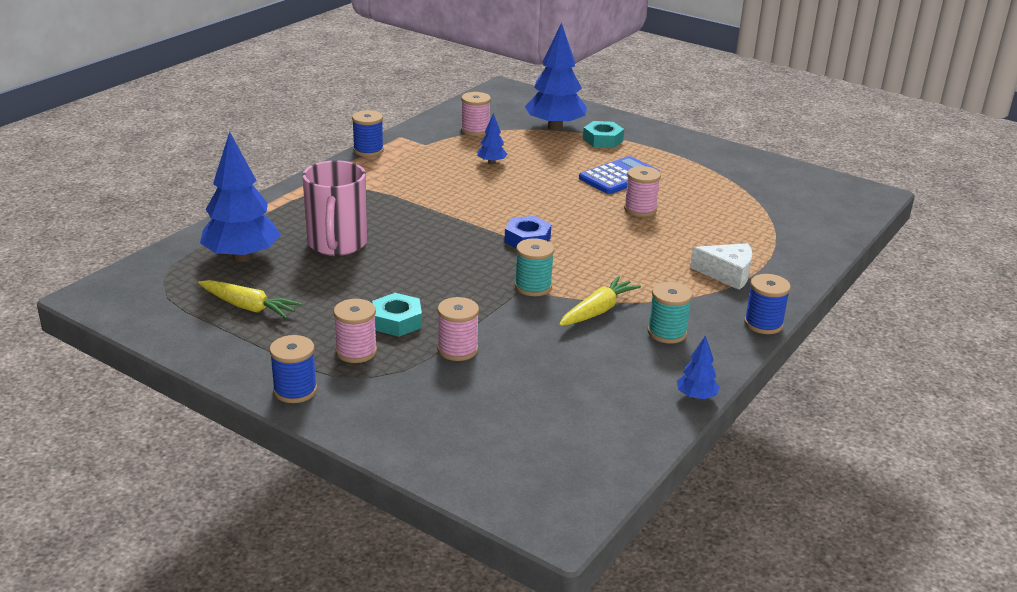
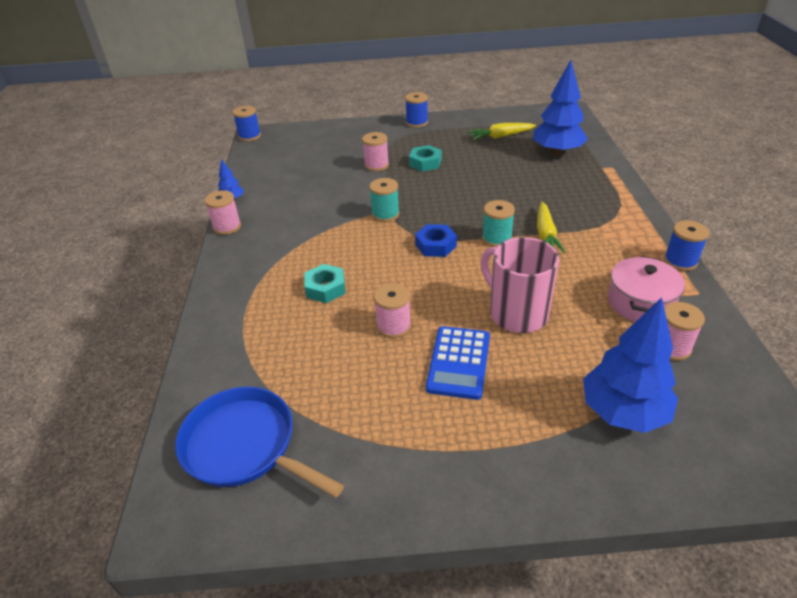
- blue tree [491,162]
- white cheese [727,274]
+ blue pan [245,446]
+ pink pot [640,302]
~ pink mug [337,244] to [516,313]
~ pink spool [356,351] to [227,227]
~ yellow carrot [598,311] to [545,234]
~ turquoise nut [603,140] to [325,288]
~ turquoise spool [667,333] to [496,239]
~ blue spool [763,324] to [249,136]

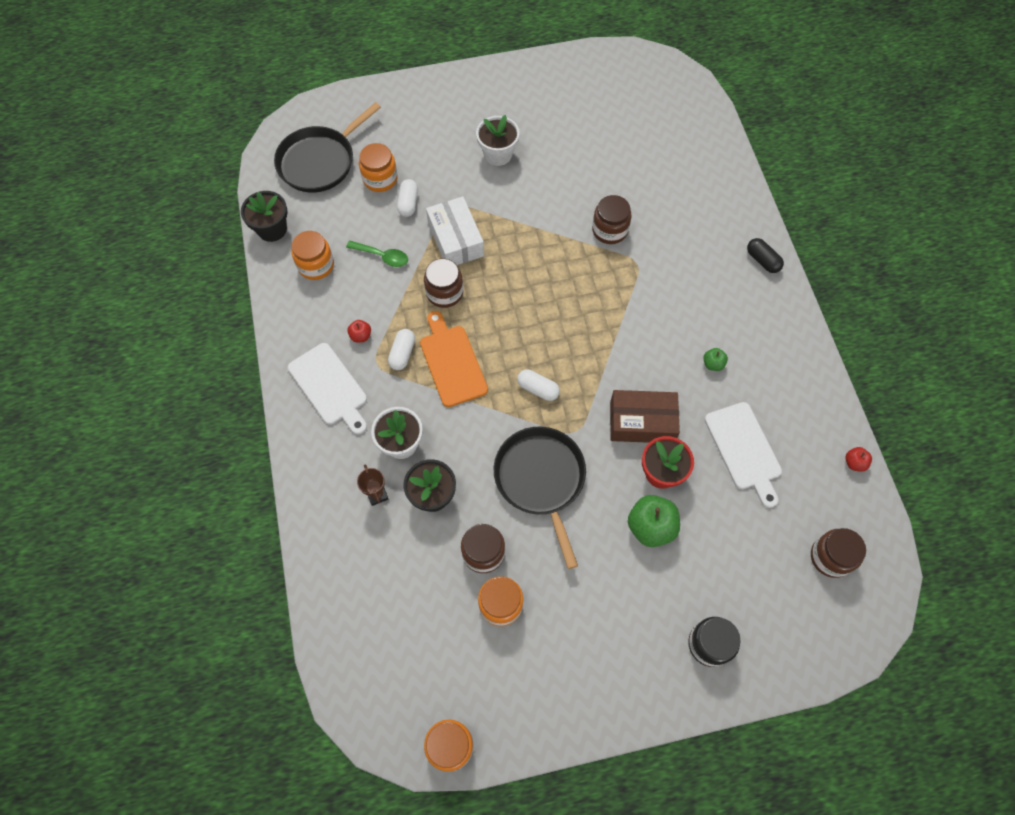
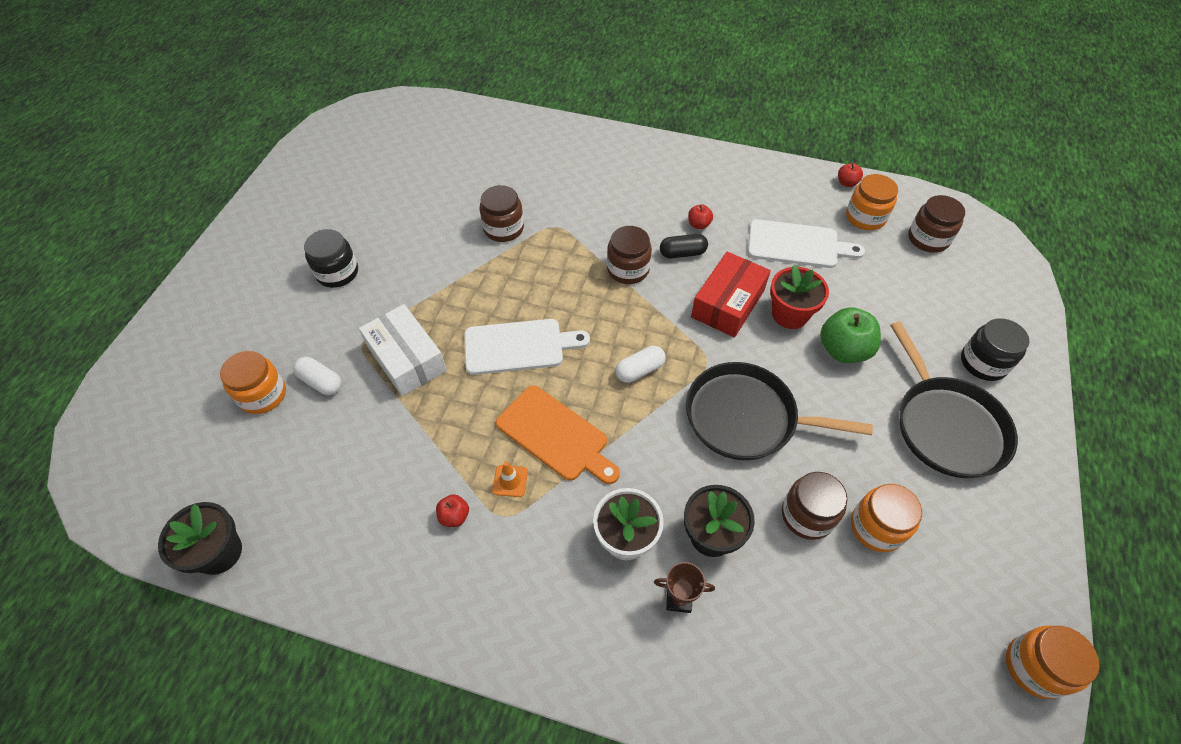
- green spoon [382,256]
~ black pan [320,161] to [946,426]
~ white cutting board [330,387] to [519,346]
~ orange jar [316,265] to [865,217]
~ brown jar [444,292] to [628,269]
~ black capsule [762,260] to [682,253]
~ white capsule [402,353] to orange traffic cone [510,481]
~ white flower pot [498,154] to black jar [337,273]
~ brown box [641,422] to red box [728,303]
~ green apple [713,364] to red apple [699,224]
~ orange cutting board [452,362] = [556,435] 150 degrees counterclockwise
~ white box [455,239] = [406,359] 45 degrees clockwise

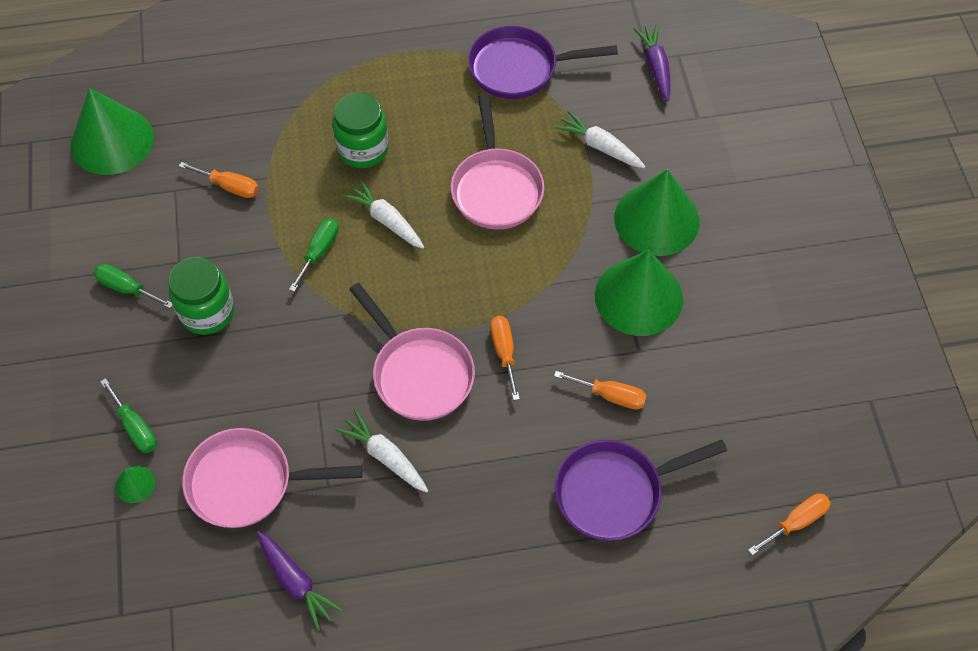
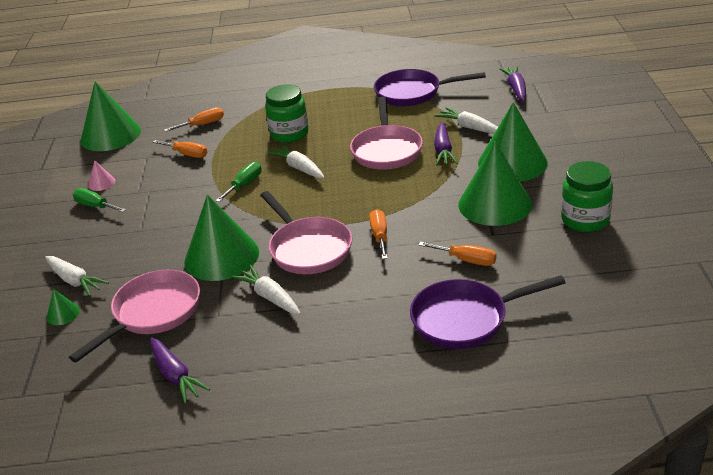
+ pink cone [101,183]
+ green cone [221,256]
+ purple carrot [443,151]
~ green jar [207,312] to [585,220]
~ orange screwdriver [796,522] to [202,125]
~ green screwdriver [135,427] to white carrot [75,281]
~ pink pan [247,483] = [153,313] 120 degrees clockwise

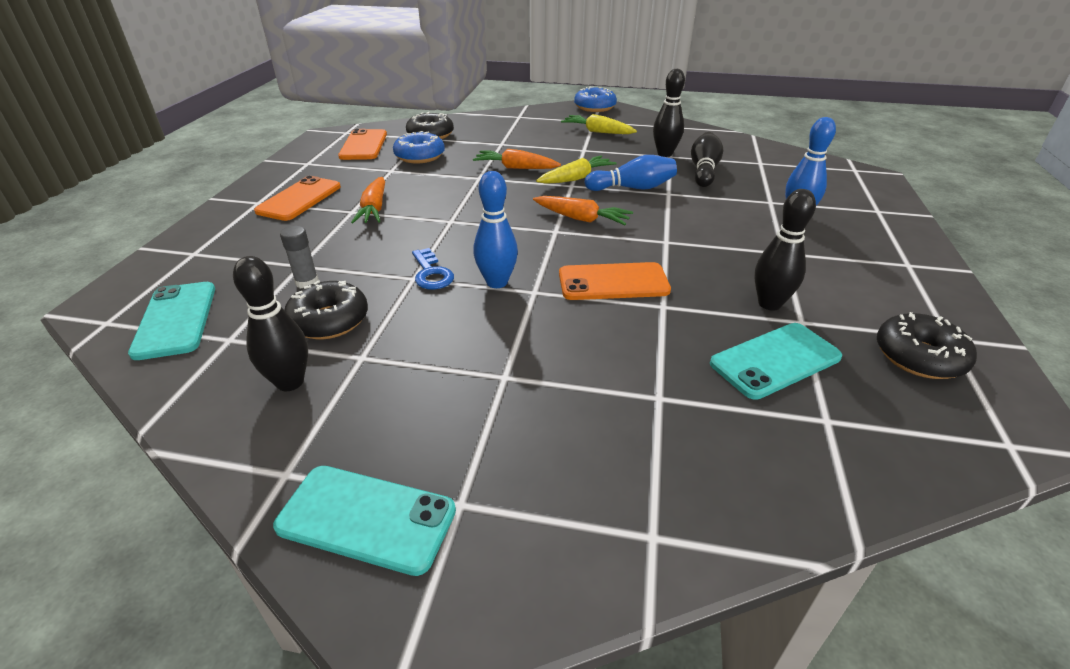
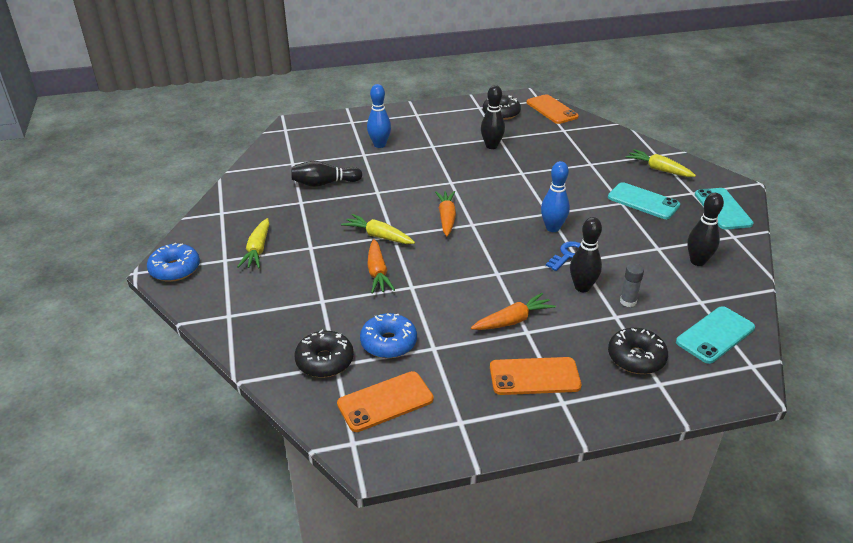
- blue bowling pin [632,188]
+ yellow carrot [658,169]
~ black donut [329,320] to [636,358]
~ orange phone [613,282] to [551,110]
~ black bowling pin [664,154] to [582,287]
~ turquoise phone [775,360] to [643,201]

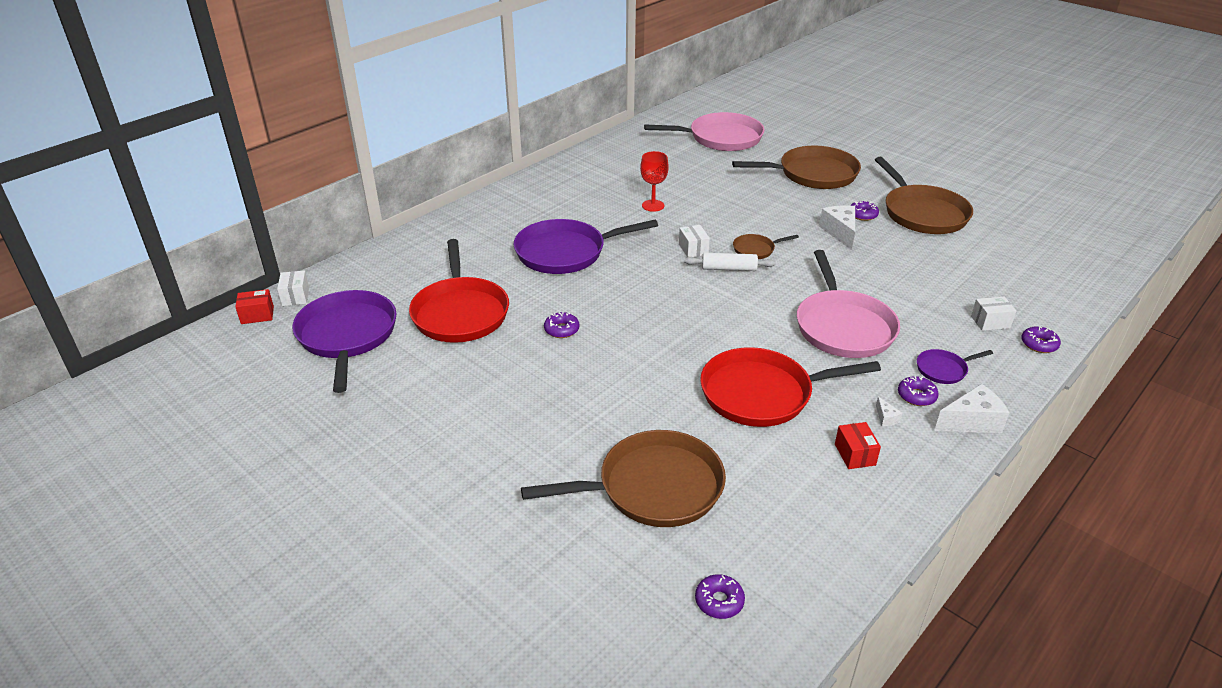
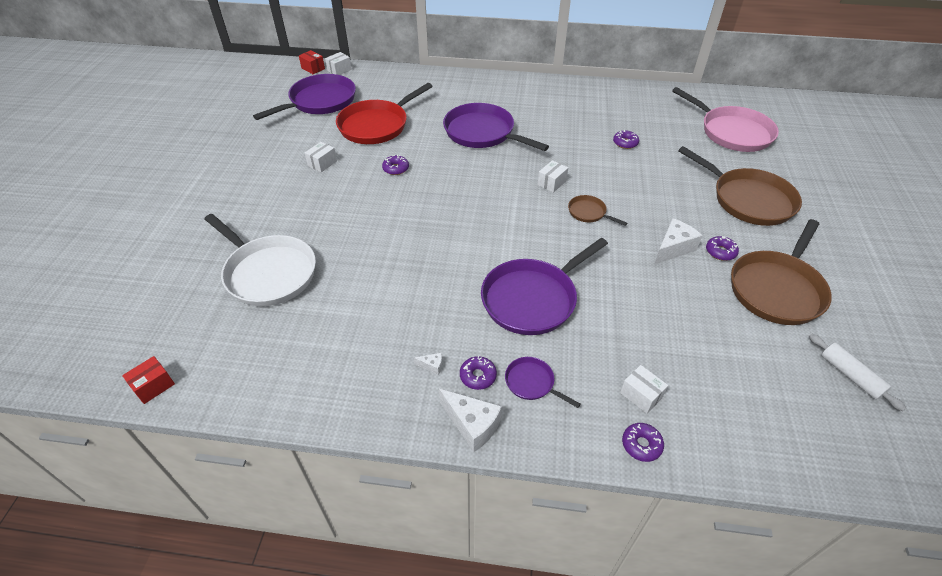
- red goblet [653,205]
- red pan [762,394]
+ white box [322,163]
~ white rolling pin [729,268] to [850,375]
~ purple donut [719,601] to [625,143]
~ red box [855,454] to [153,386]
~ brown pan [653,487] to white pan [268,273]
~ pink pan [843,327] to purple pan [532,299]
~ white cheese [886,418] = [432,366] 120 degrees counterclockwise

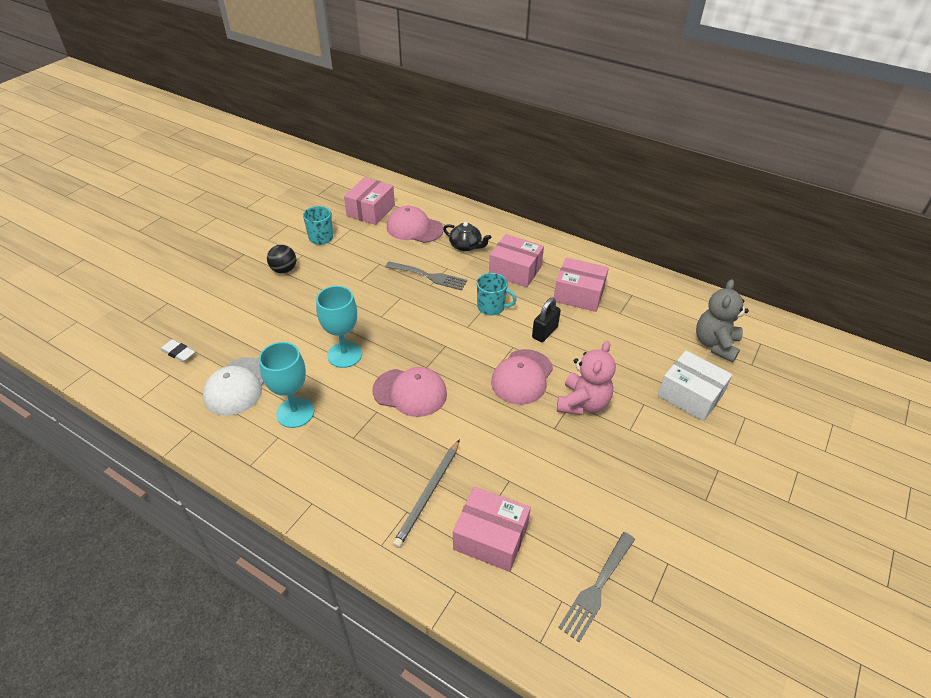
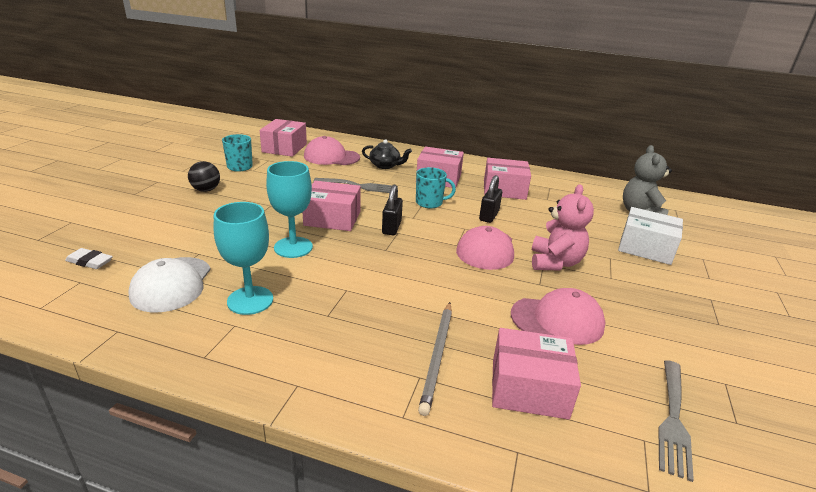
+ pink box [332,218]
+ black padlock [391,228]
~ pink cap [410,392] to [557,320]

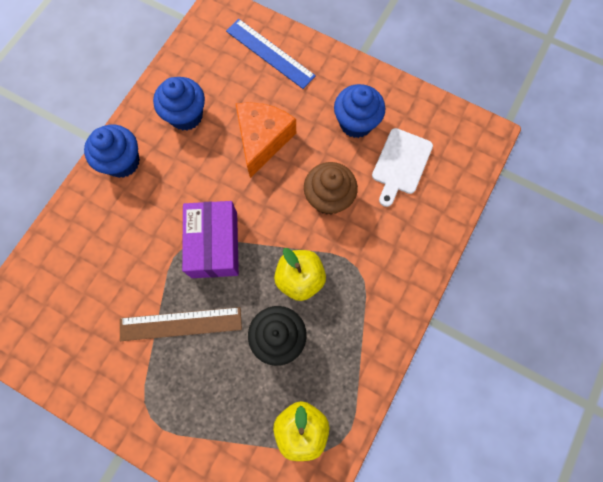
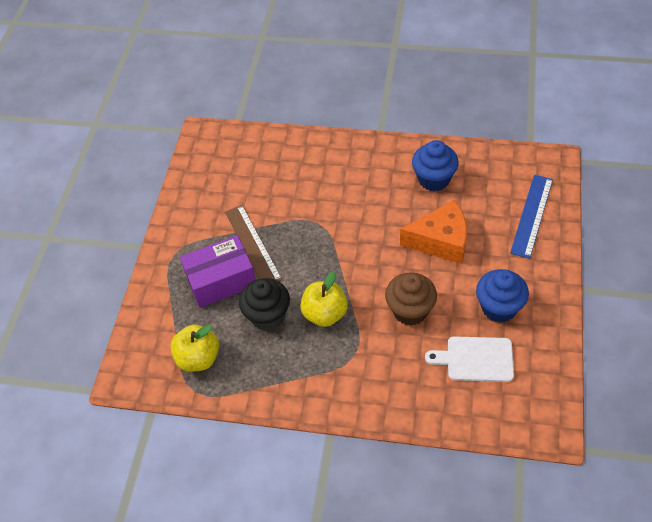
- blue cupcake [122,162]
~ purple box [214,245] to [221,280]

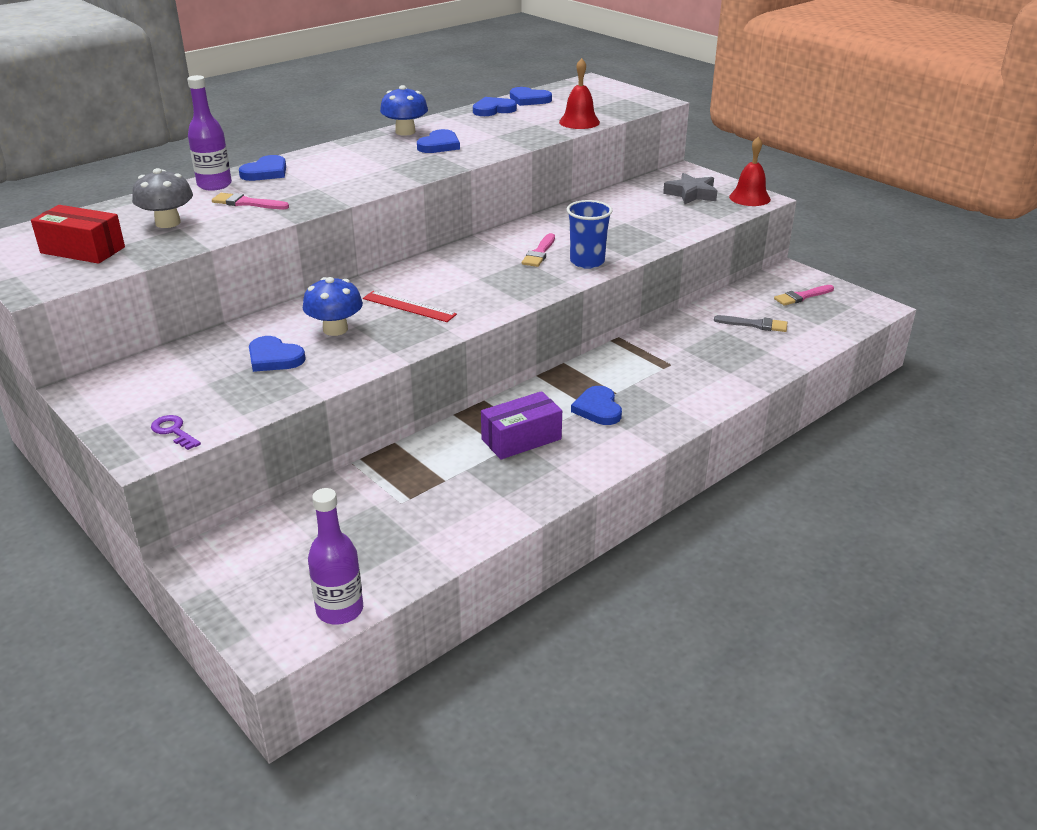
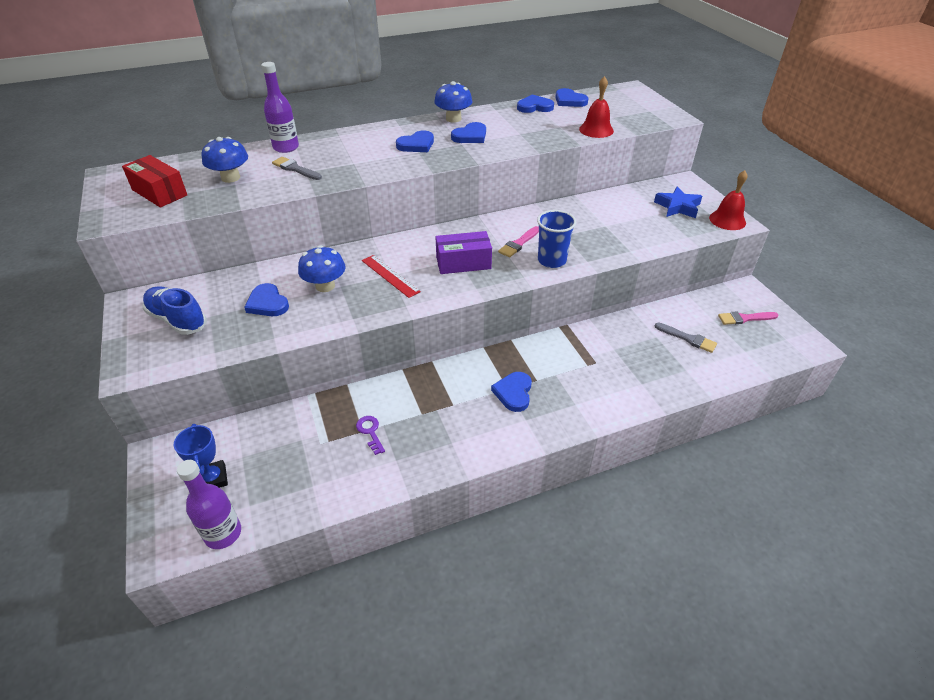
+ blue shoe [177,319]
+ blue trophy [213,479]
~ purple key [174,431] to [370,432]
~ blue heart [266,172] to [416,145]
~ purple box [521,439] to [463,263]
~ grey mushroom [168,223] to blue mushroom [230,178]
~ pink brush [247,203] to grey brush [295,169]
~ grey star [691,194] to blue star [677,207]

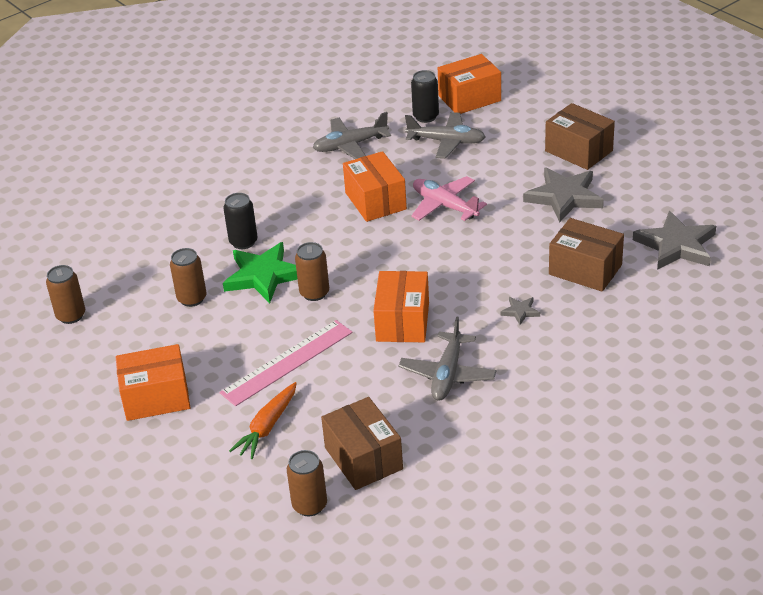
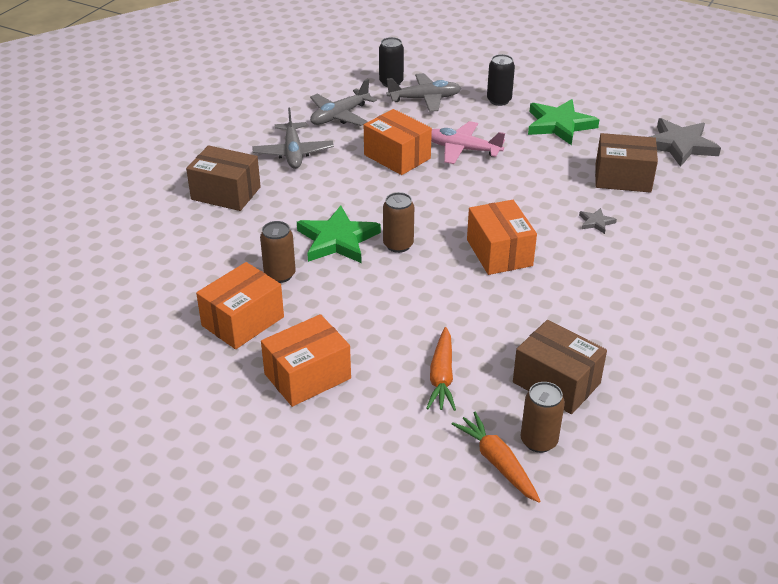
- brown can [71,315]
- pink ruler [287,362]
+ orange carrot [497,463]
~ black can [243,242] to [499,100]
~ grey plane [447,374] to [293,153]
~ orange box [469,98] to [243,321]
~ brown box [578,151] to [226,193]
~ grey star [564,197] to green star [559,125]

